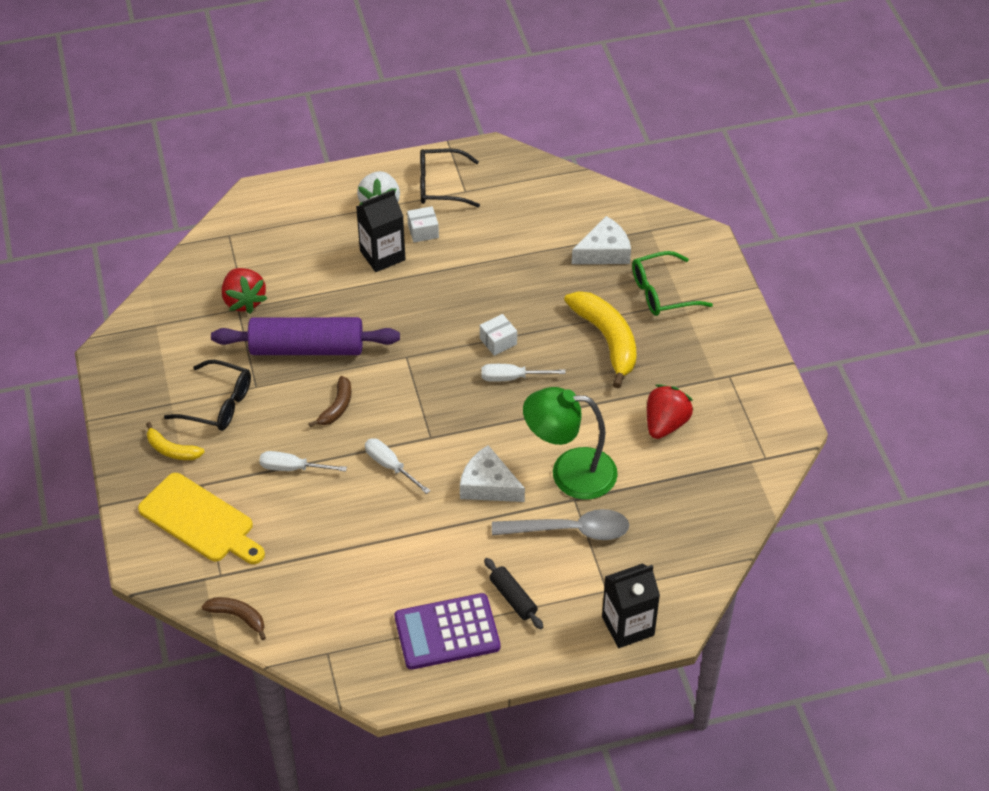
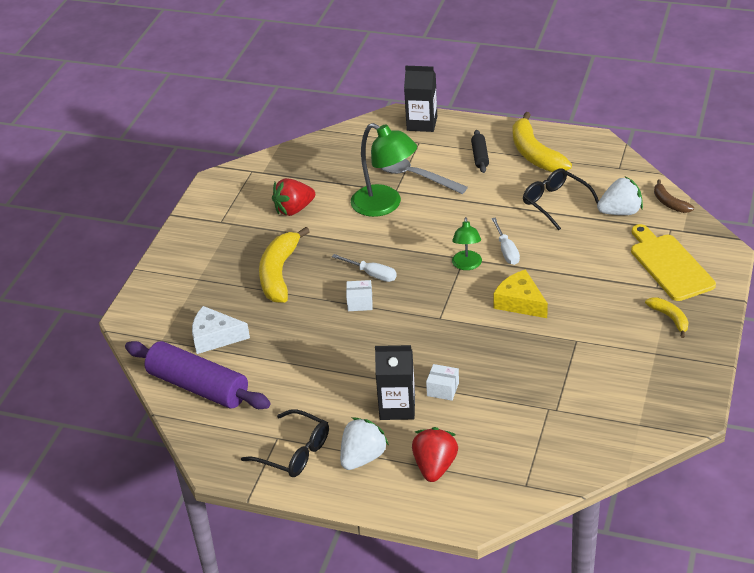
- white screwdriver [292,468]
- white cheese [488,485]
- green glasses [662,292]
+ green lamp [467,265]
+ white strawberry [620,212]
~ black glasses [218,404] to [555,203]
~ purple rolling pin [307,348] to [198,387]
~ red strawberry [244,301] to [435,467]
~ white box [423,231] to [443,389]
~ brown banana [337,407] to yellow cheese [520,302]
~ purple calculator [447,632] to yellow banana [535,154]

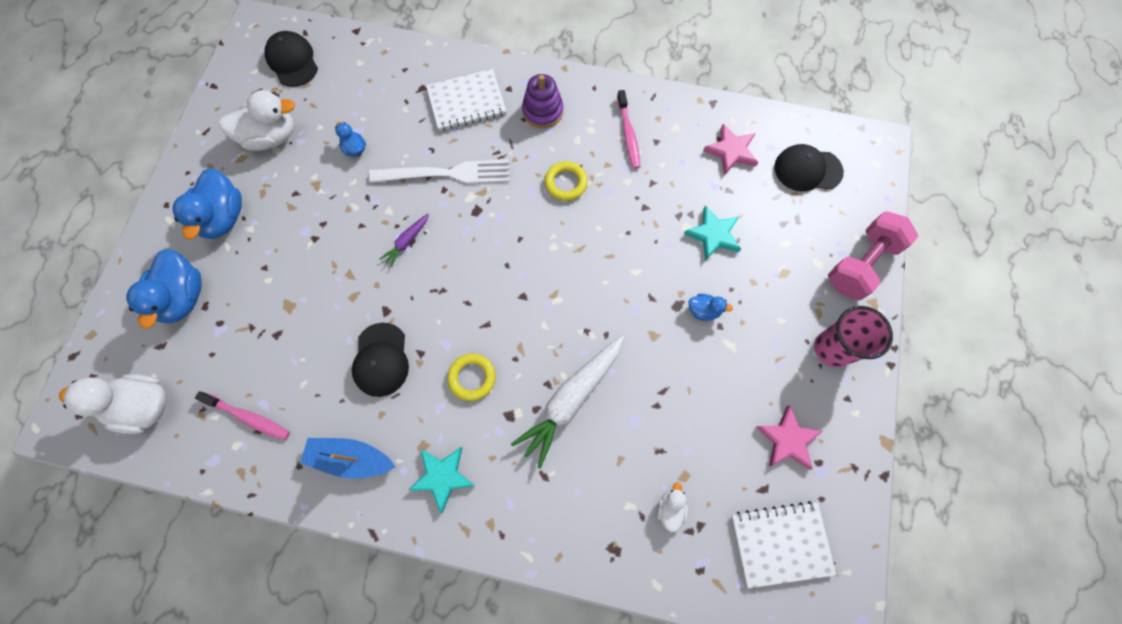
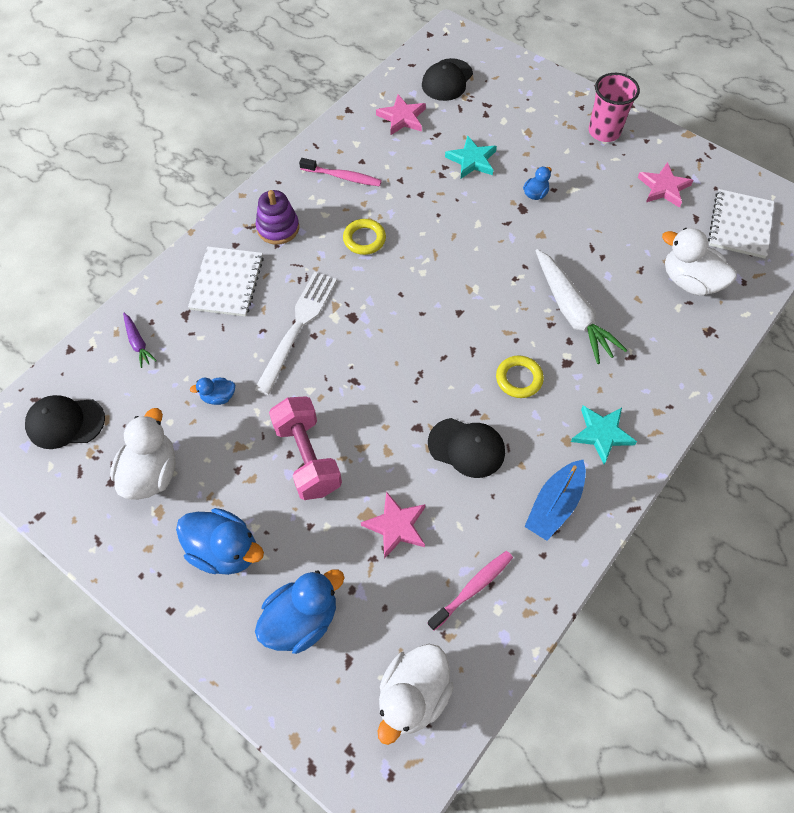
+ pink star [396,526]
~ purple carrot [407,241] to [138,343]
~ pink dumbbell [861,264] to [307,457]
~ blue duck [184,297] = [301,619] 60 degrees counterclockwise
~ white duck [670,508] = [689,281] x2.00

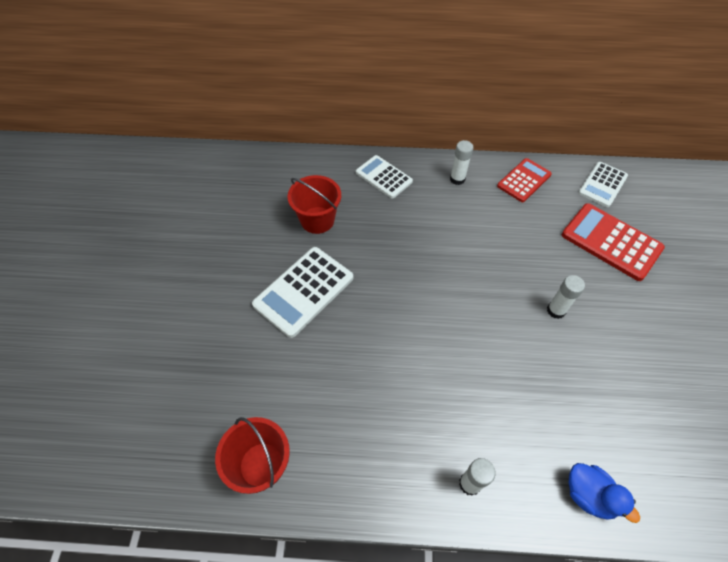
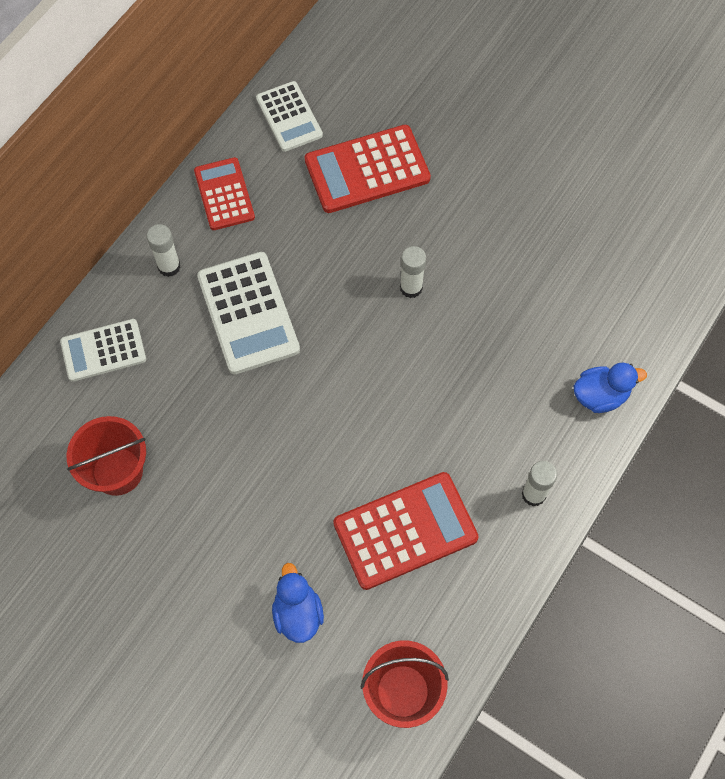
+ blue duck [297,613]
+ red calculator [405,531]
~ white calculator [304,291] to [248,313]

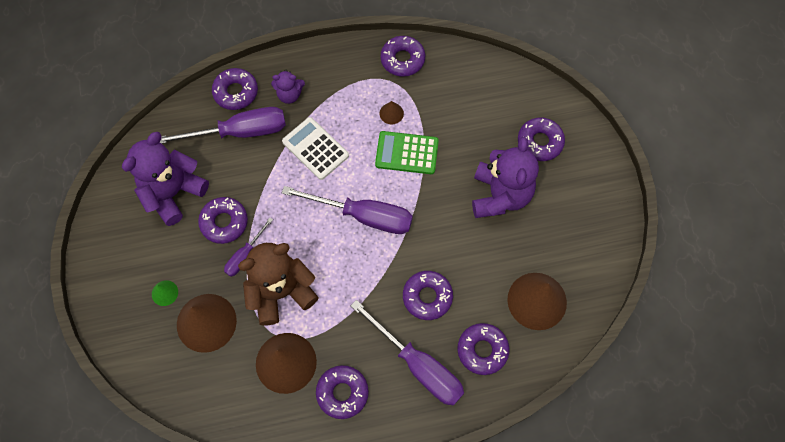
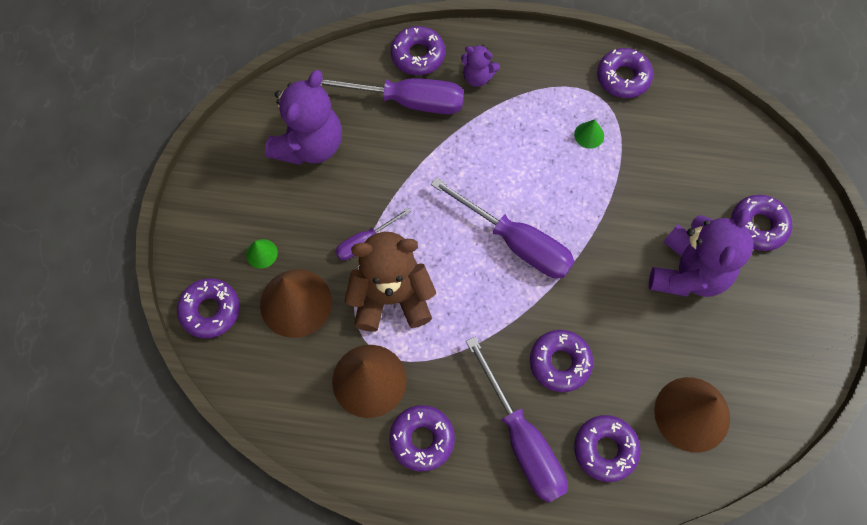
- white calculator [315,148]
- green calculator [407,153]
~ purple donut [224,222] to [210,310]
~ brown cone [391,113] to green cone [589,135]
~ purple teddy bear [173,193] = [309,145] 150 degrees clockwise

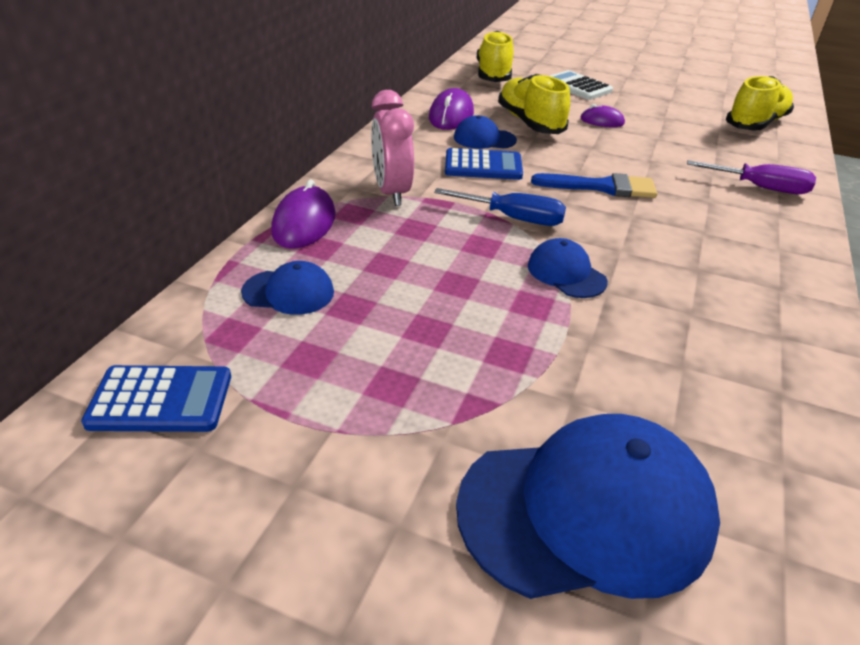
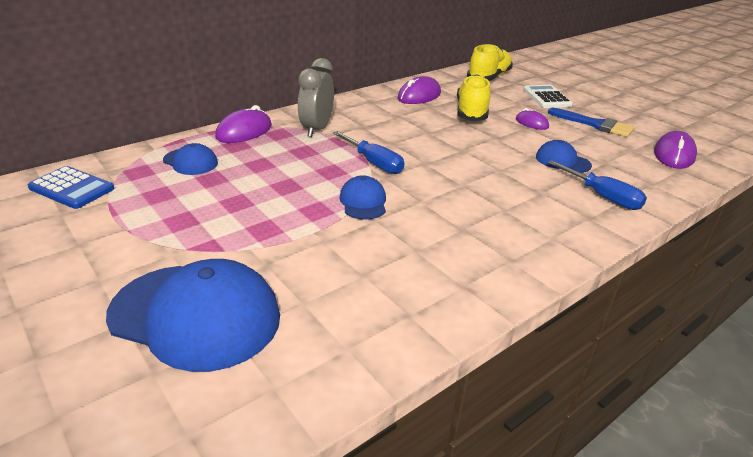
- blue calculator [483,166]
~ blue cap [484,139] to [562,161]
~ blue brush [602,187] to [594,124]
~ yellow shoe [755,124] to purple mouse [674,155]
~ pink clock [391,192] to grey clock [317,129]
~ purple screwdriver [760,188] to blue screwdriver [603,197]

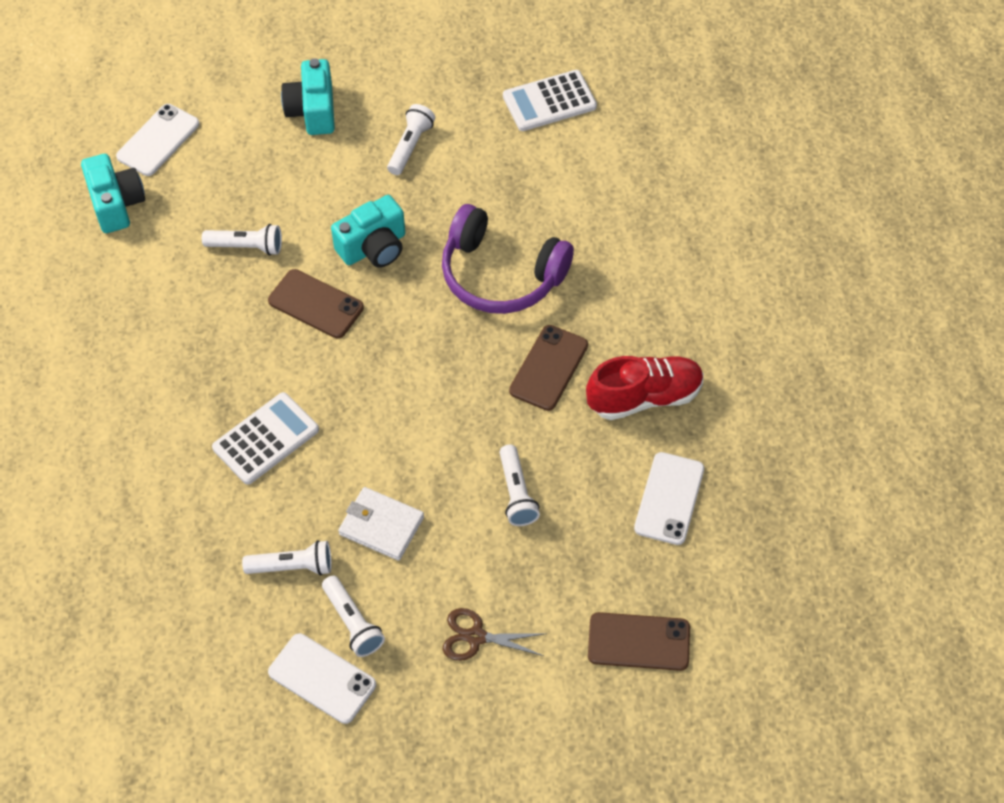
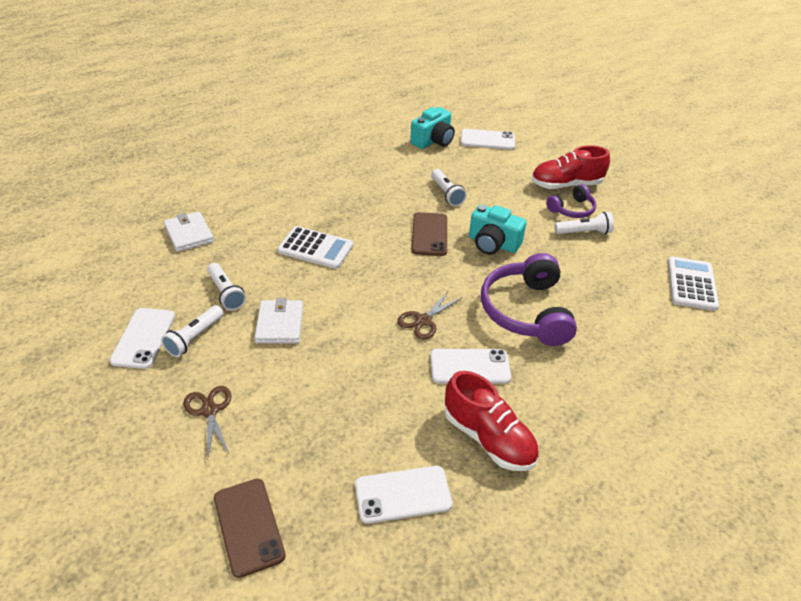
- white flashlight [516,493]
+ white wallet [189,234]
+ brown scissors [423,320]
+ purple headphones [572,209]
~ turquoise camera [312,111] to red shoe [566,185]
~ brown phone [548,368] to white phone [470,366]
~ white calculator [549,102] = [691,284] 60 degrees clockwise

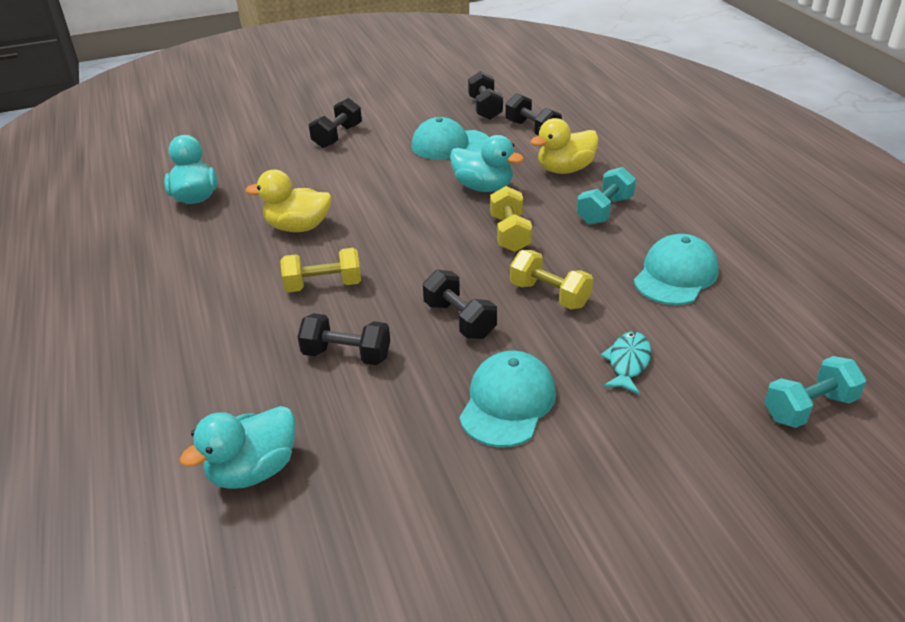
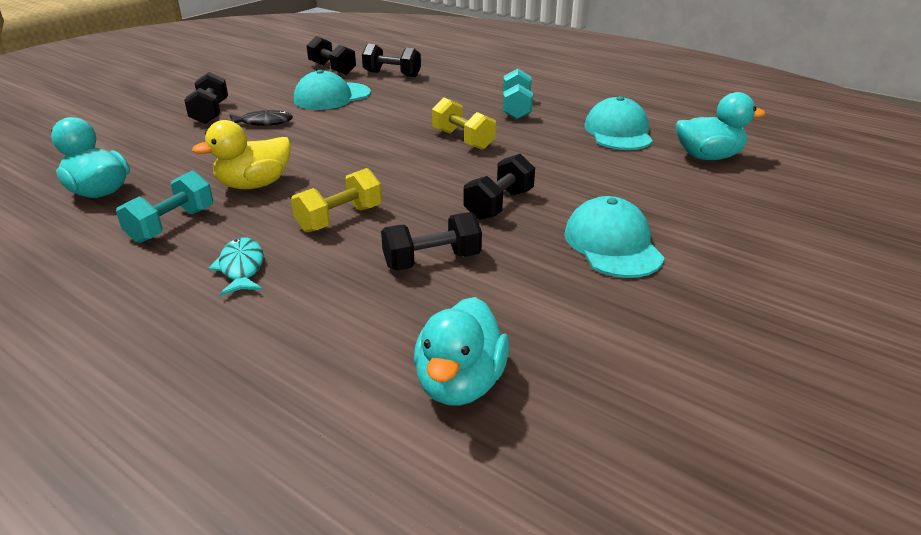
- yellow dumbbell [549,295]
- yellow duck [565,169]
+ black fish [263,123]
~ turquoise duck [483,187] to [708,157]
~ turquoise fish [628,363] to [241,268]
~ turquoise dumbbell [808,408] to [172,225]
~ black dumbbell [459,320] = [499,205] 75 degrees counterclockwise

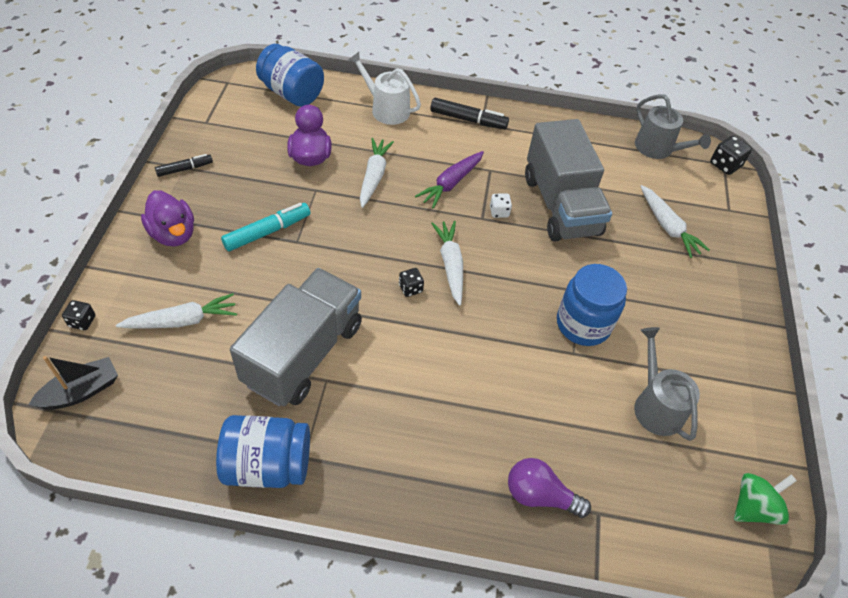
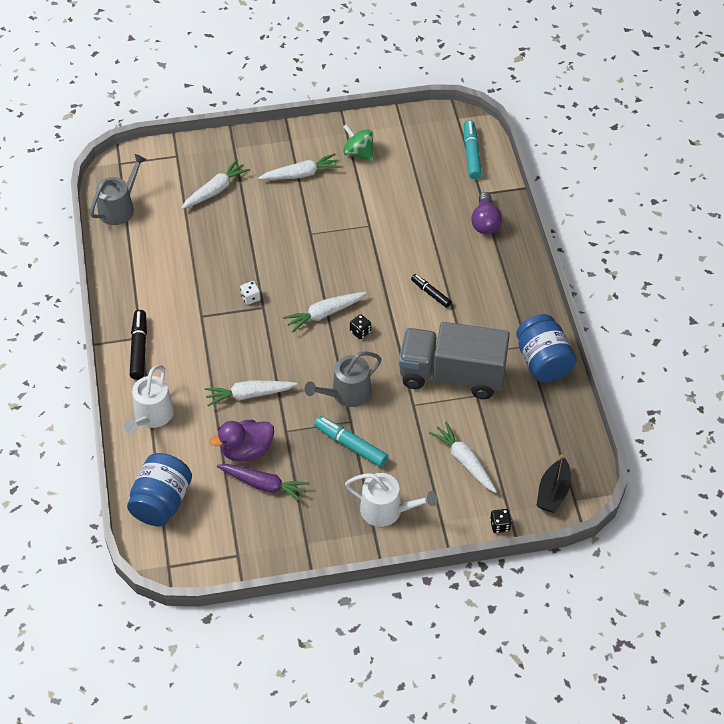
- grey truck [561,205]
- blue jar [583,324]
- black dice [725,165]
+ white carrot [301,174]
+ turquoise marker [471,154]
~ black marker [185,169] to [430,293]
~ purple carrot [451,183] to [264,485]
~ grey watering can [656,406] to [347,393]
~ green spinning top [753,507] to [358,153]
~ purple duck [173,234] to white watering can [386,510]
~ black boat [81,391] = [553,492] 105 degrees counterclockwise

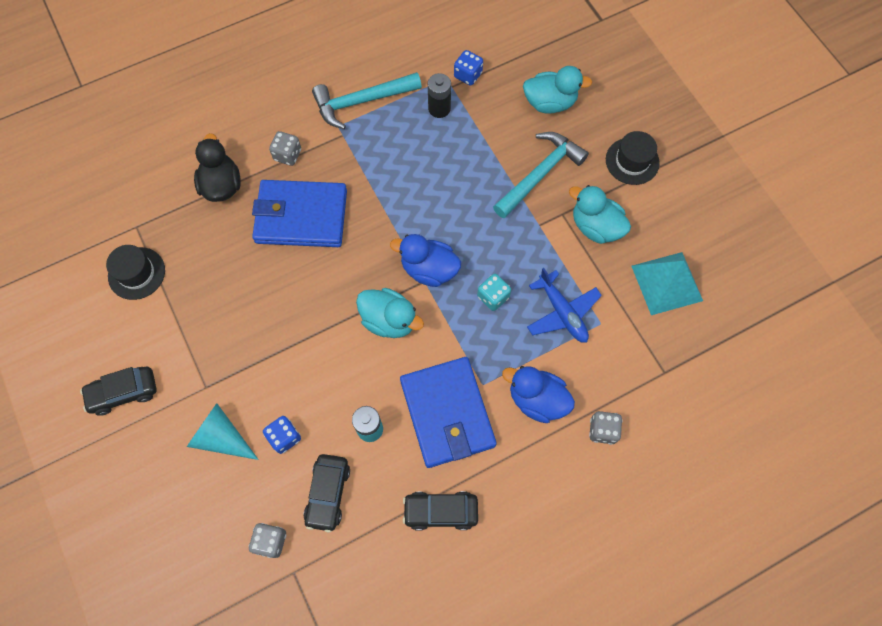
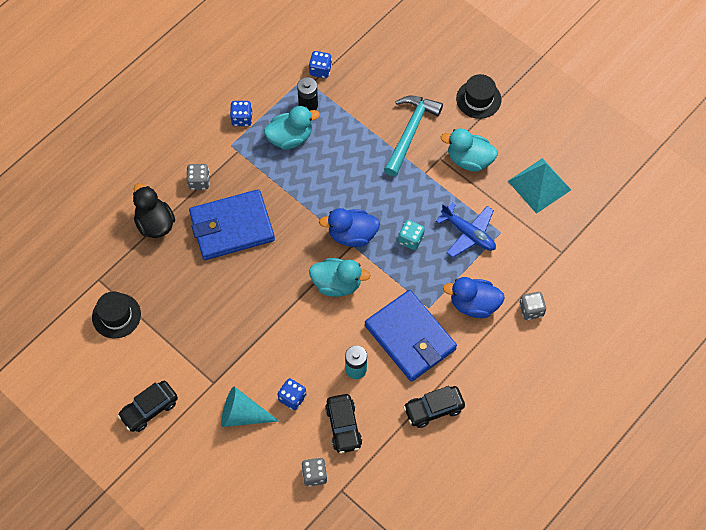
~ turquoise duck [550,103] to [290,138]
~ turquoise hammer [362,101] to blue dice [242,119]

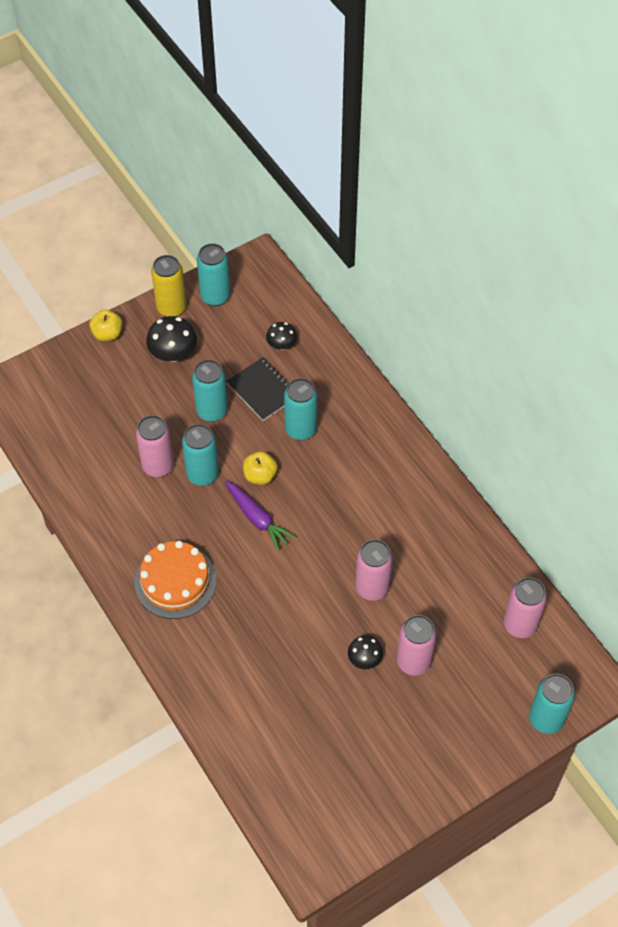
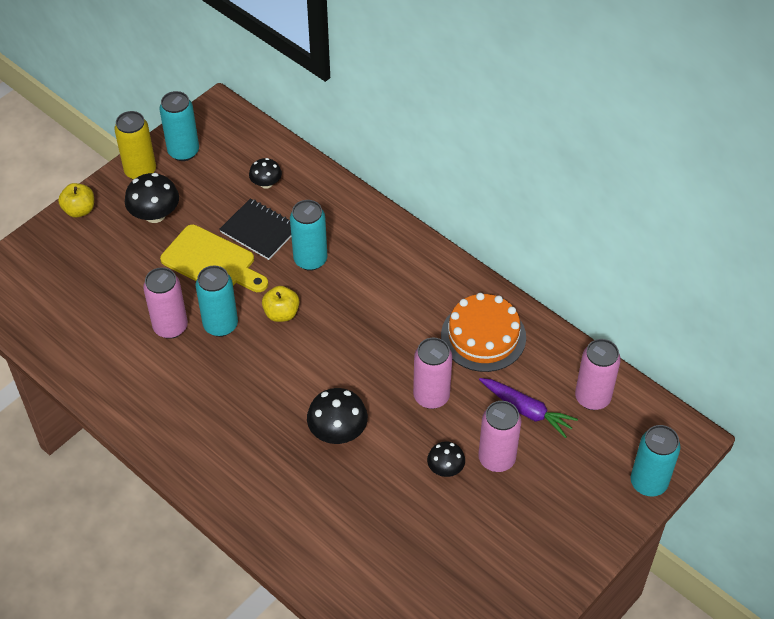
+ black mushroom [338,431]
~ orange cake [175,581] to [483,336]
~ purple carrot [257,518] to [526,410]
~ turquoise can [212,411] to yellow cutting board [212,261]

